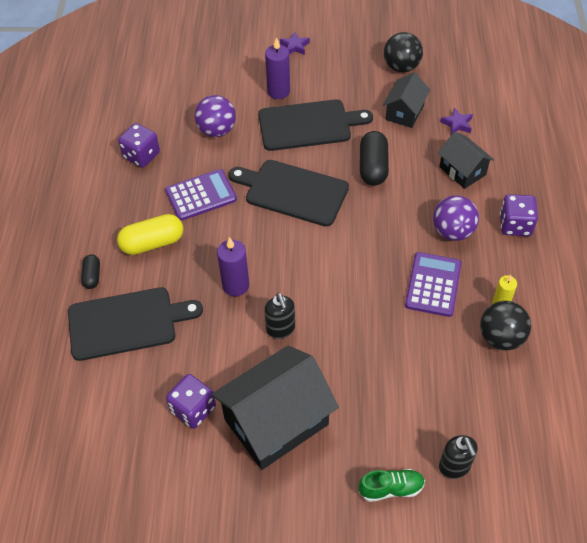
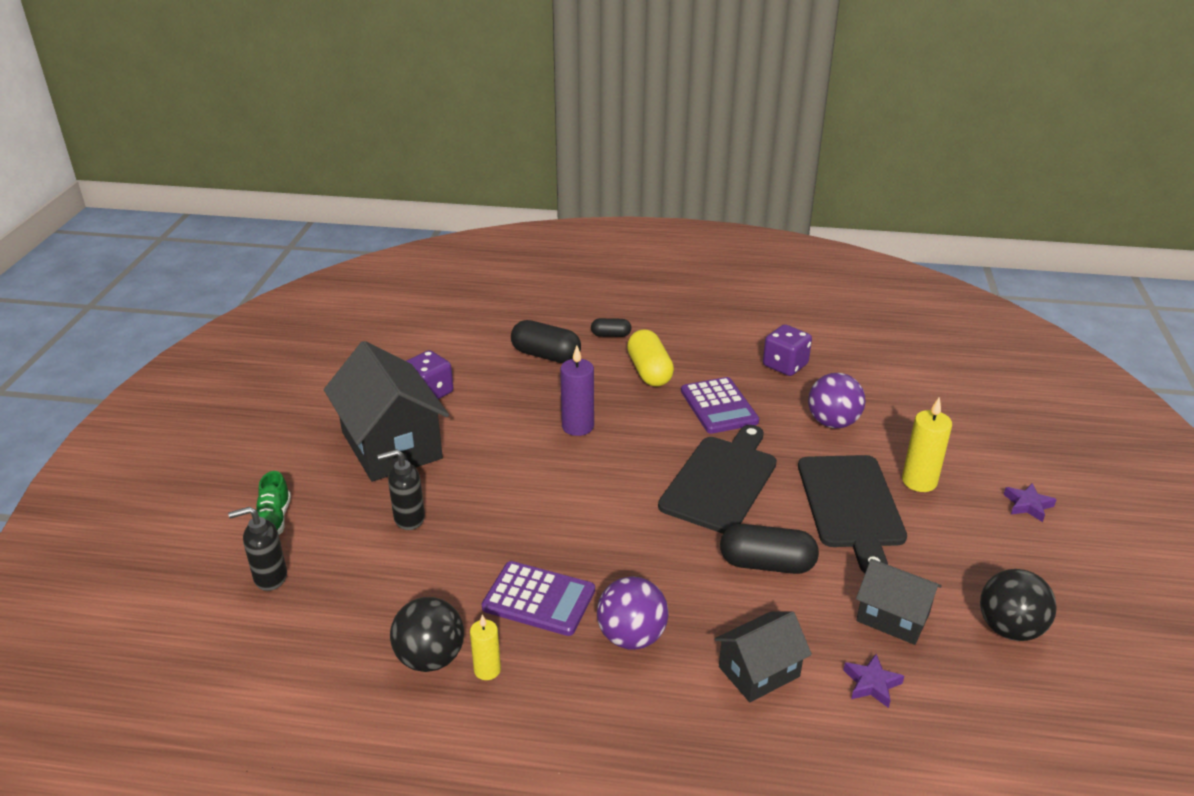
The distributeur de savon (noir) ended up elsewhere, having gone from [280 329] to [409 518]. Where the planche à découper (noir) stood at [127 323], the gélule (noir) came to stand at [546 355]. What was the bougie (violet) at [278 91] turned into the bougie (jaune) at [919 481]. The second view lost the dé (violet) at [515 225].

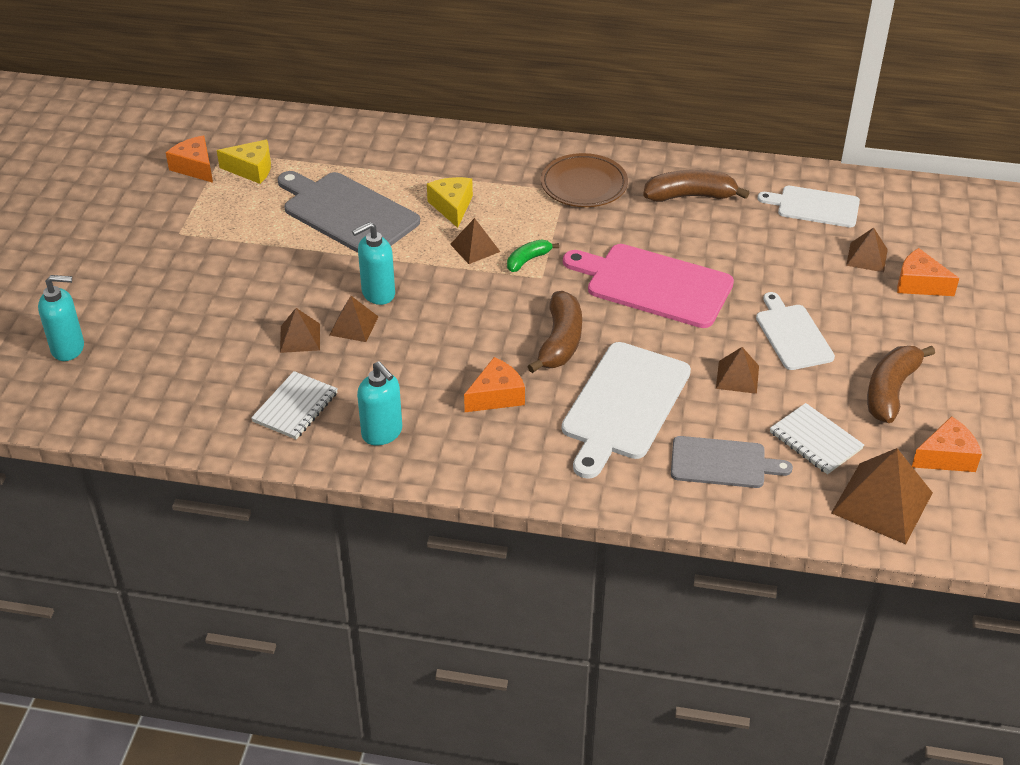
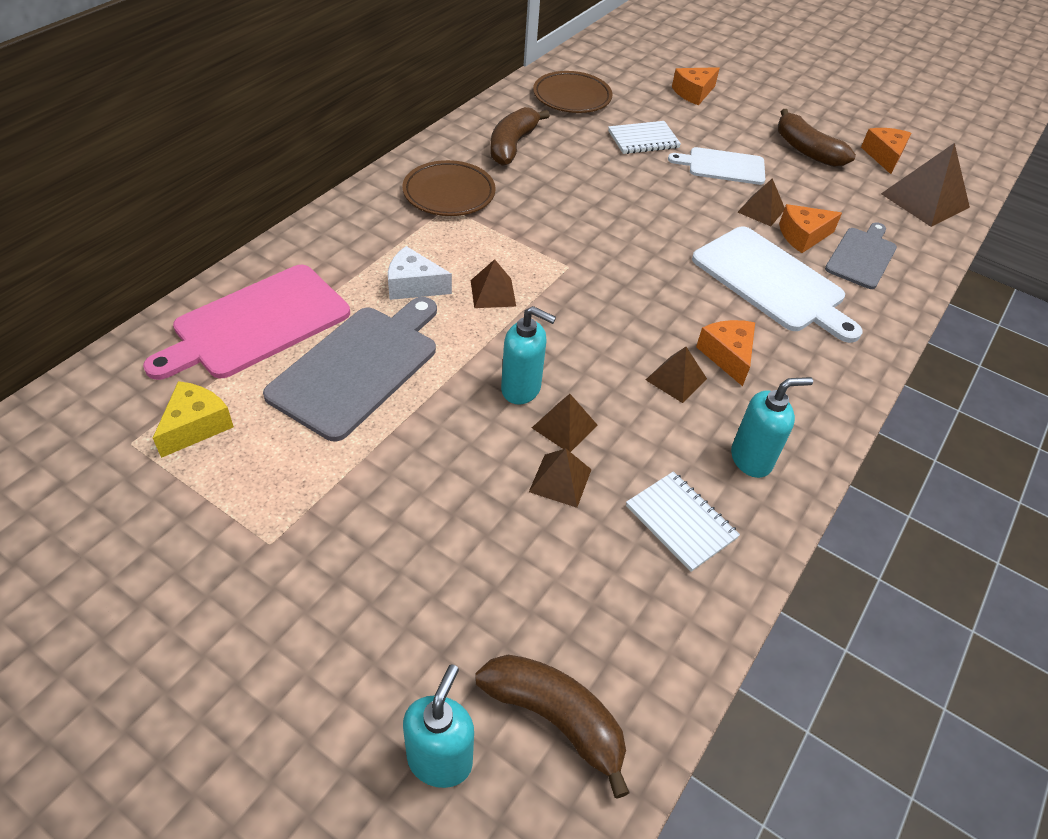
The planche à découper (rose) ended up elsewhere, having gone from [654 284] to [256 323]. The planche à découper (gris) at [347 213] ended up facing another way, 150 degrees clockwise from before. What was the fromage (jaune) at [452 207] turned into the fromage (blanc) at [413 285]. The banane (marron) ended up elsewhere, having gone from [560 342] to [555 718]. The distributeur de savon (turquoise) at [378 294] ended up facing another way, 60 degrees counterclockwise from before. Where the planche à découper (blanc) stood at [814 206], the assiette (marron) came to stand at [572 97]. The carnet (blanc) ended up elsewhere, having gone from [815 441] to [643 140]. The pyramide (marron) ended up elsewhere, having gone from [867 257] to [676 379]. The fromage (orange) ended up elsewhere, having gone from [195 167] to [802 236]. The second view lost the banane (vert) at [528 260].

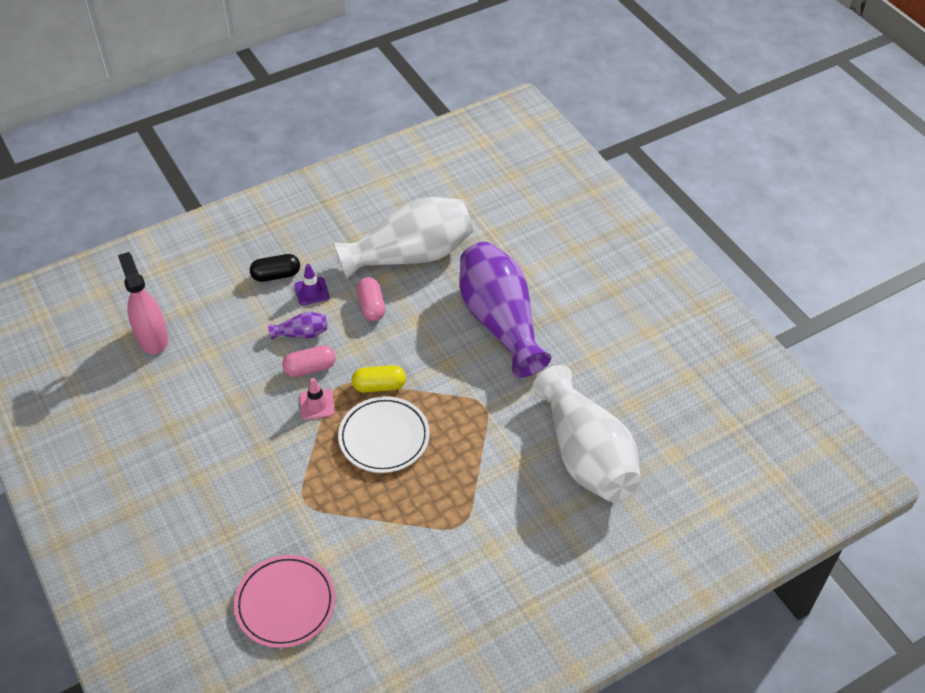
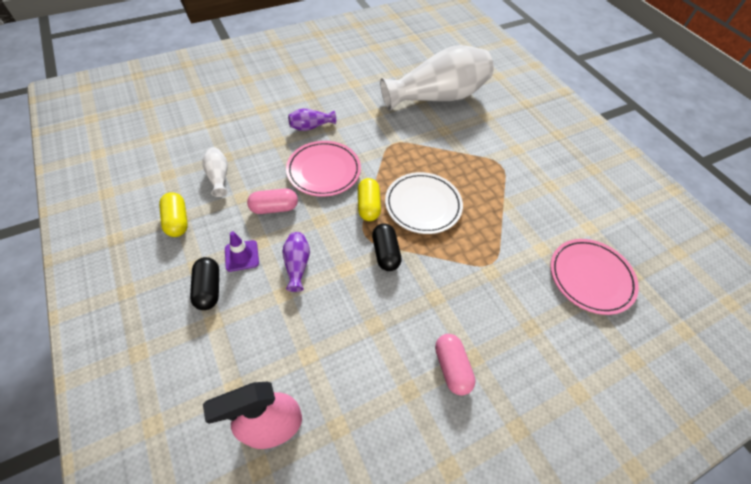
The second view gained the gélule (jaune) at [177 221]. The size of the vase (blanc) at [410 256] changed by a factor of 0.40. The second view gained the assiette (rose) at [324 171]. The size of the vase (violet) at [500 322] changed by a factor of 0.40. Where the cône de chantier (rose) stood at [317 404], the gélule (noir) came to stand at [385 253]. The gélule (rose) ended up elsewhere, having gone from [310 368] to [451 367].

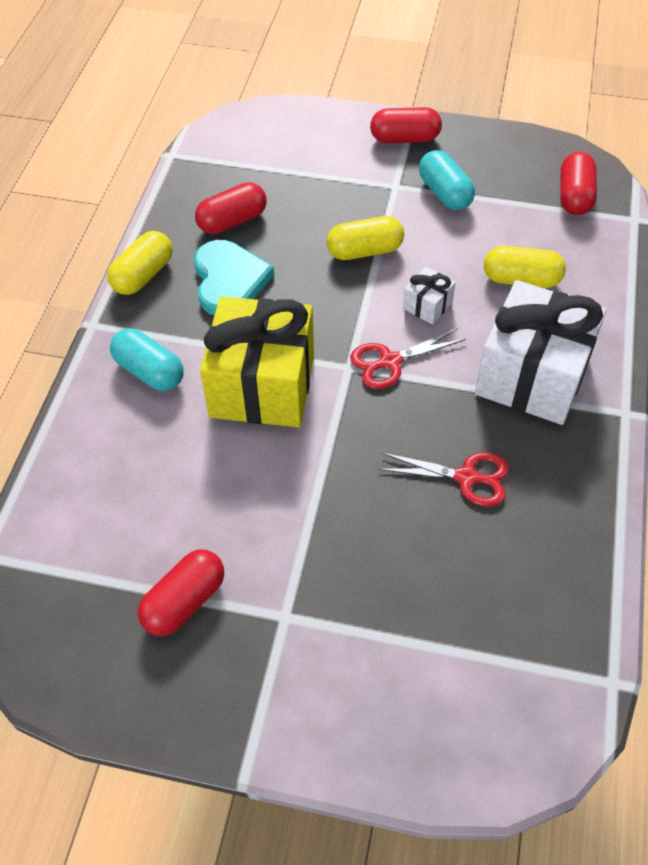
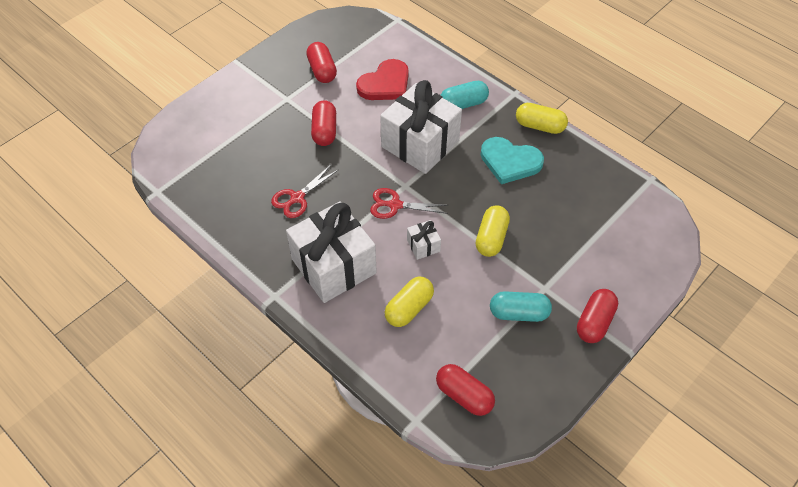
The gélule (rouge) ended up elsewhere, having gone from [232 221] to [324 131]. The second view gained the cœur (rouge) at [385 84]. The ciseaux (rouge) at [390 362] ended up facing another way, 90 degrees counterclockwise from before. What was the cadeau (jaune) at [262 385] turned into the cadeau (blanc) at [420 144]. The gélule (jaune) at [143 275] ended up facing another way, 45 degrees counterclockwise from before.

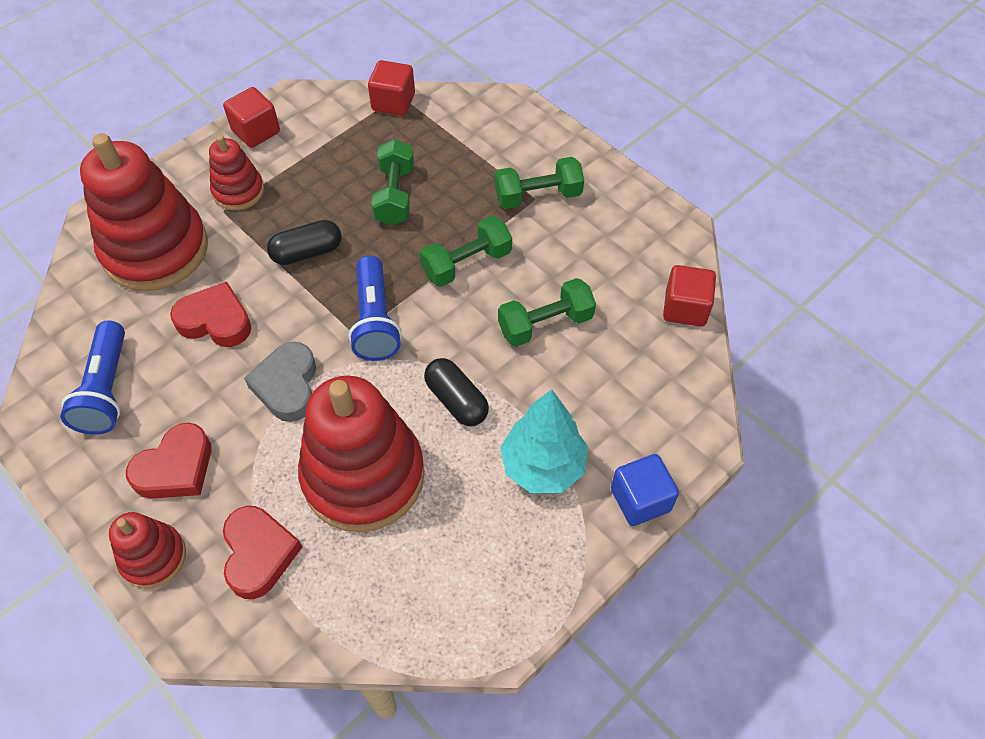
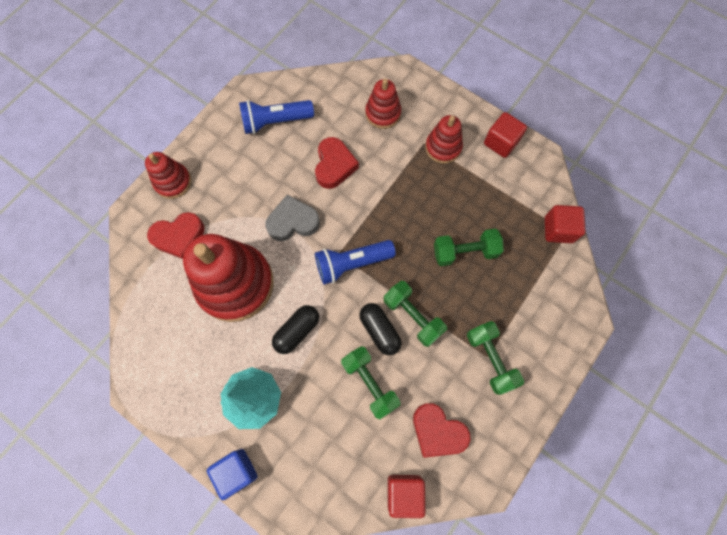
The gélule (noir) ended up elsewhere, having gone from [307 252] to [379 330]. The size of the jouet à empiler (rouge) at [155 249] changed by a factor of 0.51. The cœur (rouge) ended up elsewhere, having gone from [175 468] to [437 431].

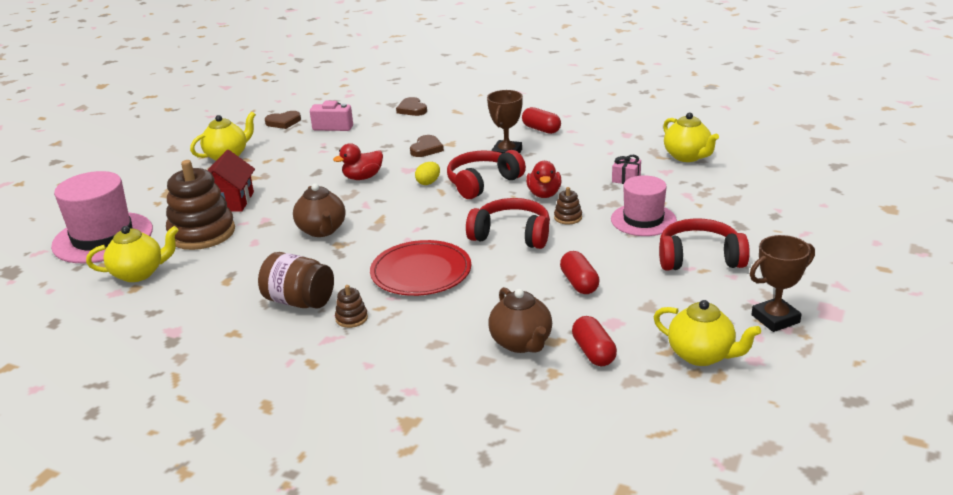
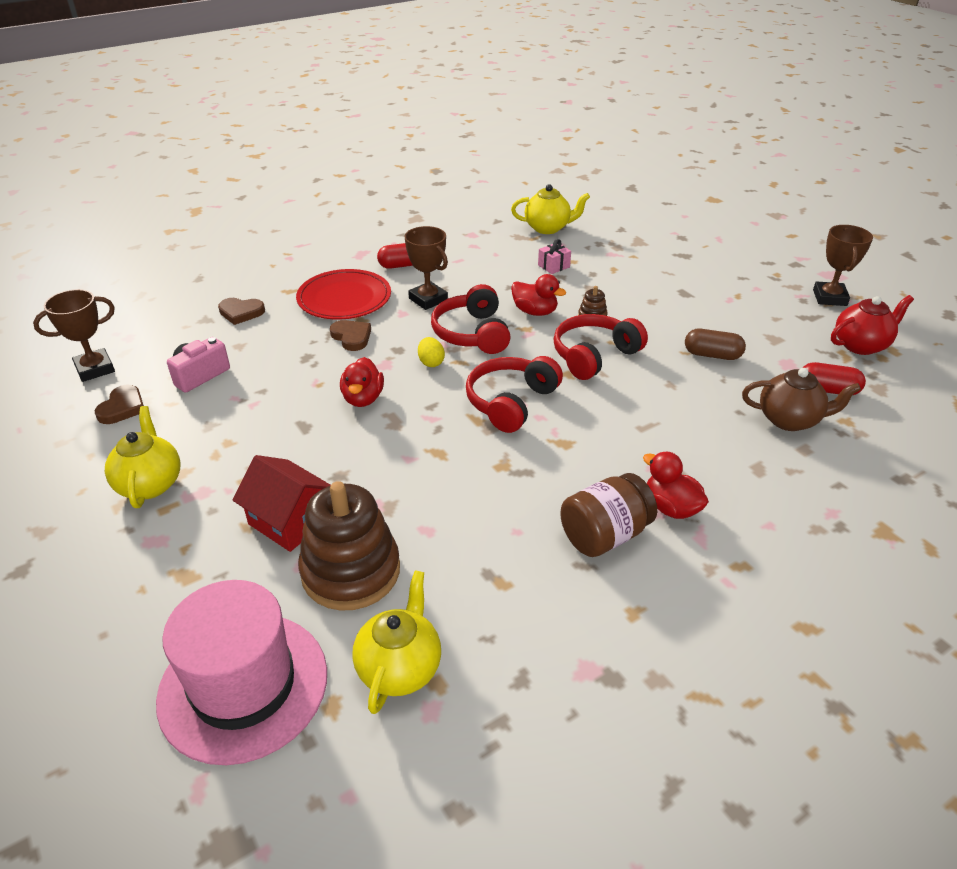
The second view gained the trophée (marron) at [95 369]. The assiette (rouge) ended up elsewhere, having gone from [421 272] to [344 298]. The casque audio (rouge) ended up elsewhere, having gone from [699 258] to [511 402]. Where the jouet à empiler (marron) stood at [351 318], the canard (rouge) came to stand at [671 507]. What was the gélule (rouge) at [579 283] turned into the gélule (marron) at [712 355]. What was the théière (jaune) at [702 355] turned into the théière (rouge) at [861 345]. The second view lost the théière (marron) at [322 230]. The second view lost the chapeau (rose) at [643 220].

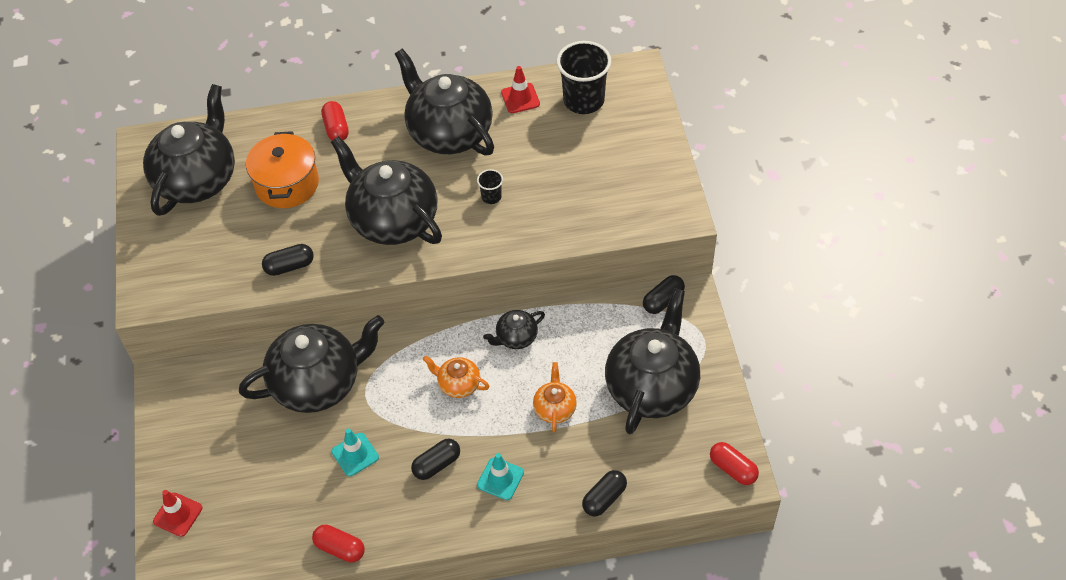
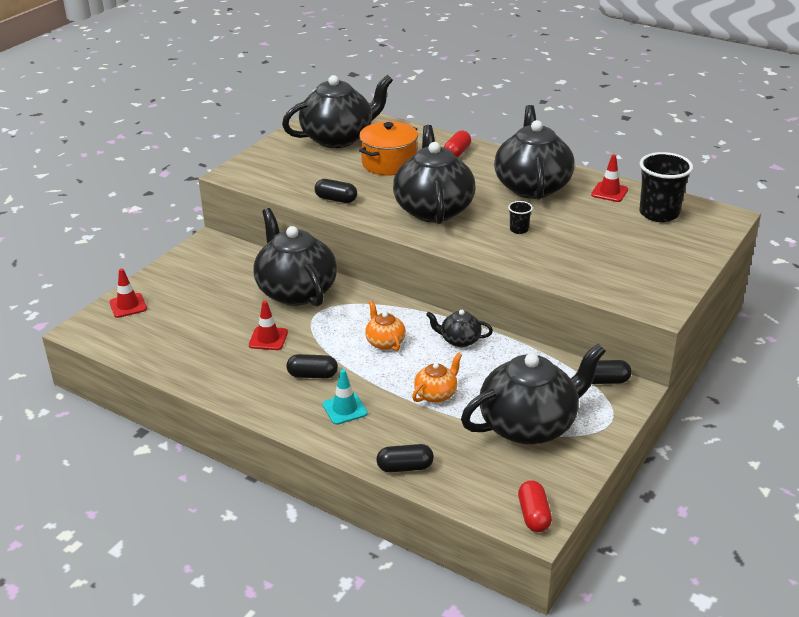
What was the cône de chantier (turquoise) at [355 454] turned into the cône de chantier (rouge) at [268 339]. The théière (noir) at [318 383] ended up facing another way, 135 degrees counterclockwise from before. The second view lost the gélule (rouge) at [340 548].

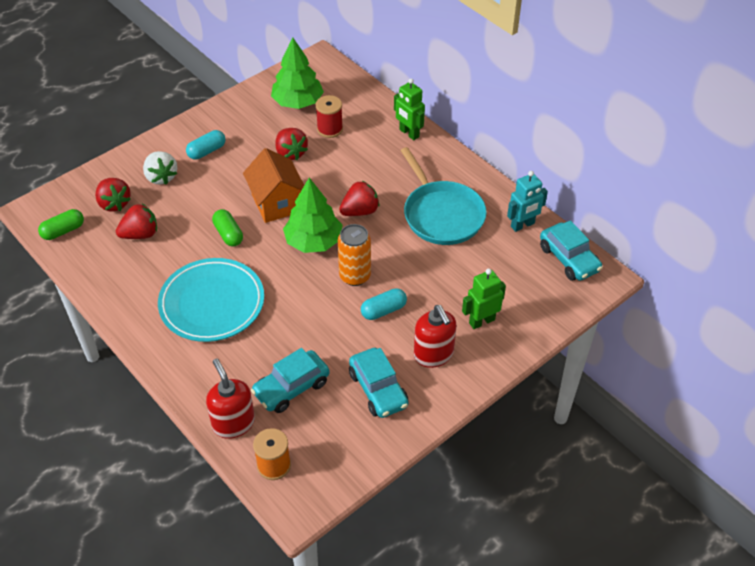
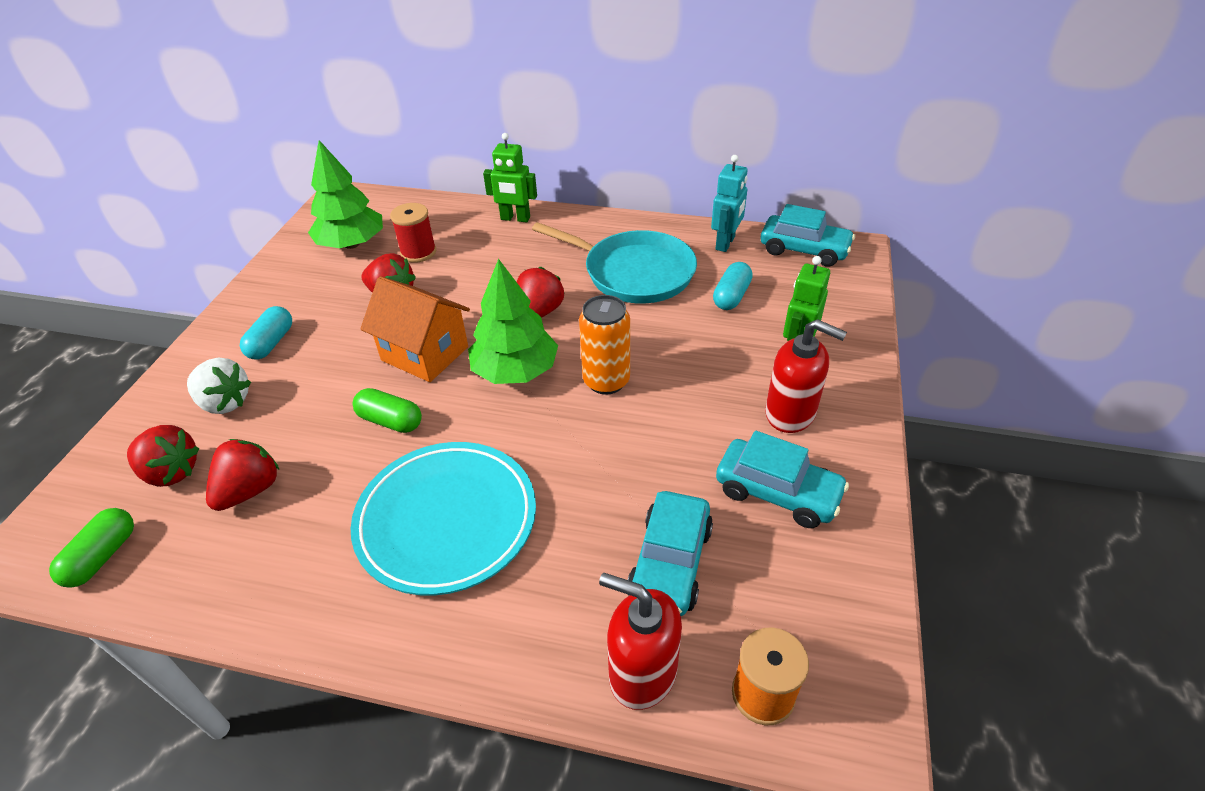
The gélule (turquoise) ended up elsewhere, having gone from [383 310] to [731 296].

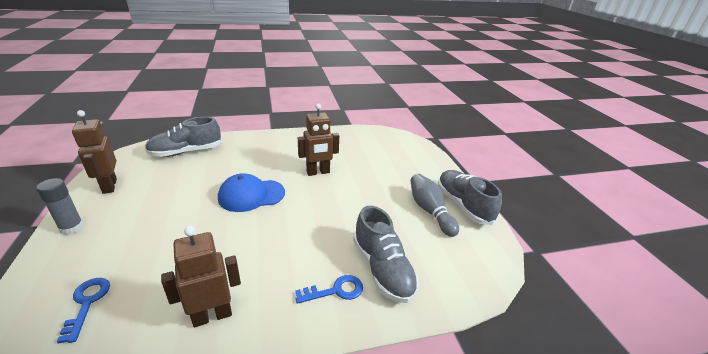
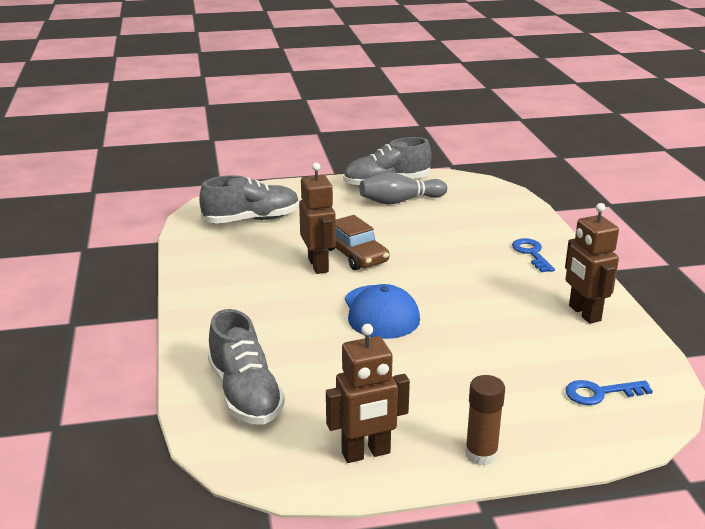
The chaussure (gris) ended up elsewhere, having gone from [382 269] to [252 219]. The second view gained the voiture (marron) at [355 255]. What was the bâton de colle (gris) at [72 228] turned into the bâton de colle (marron) at [481 454].

